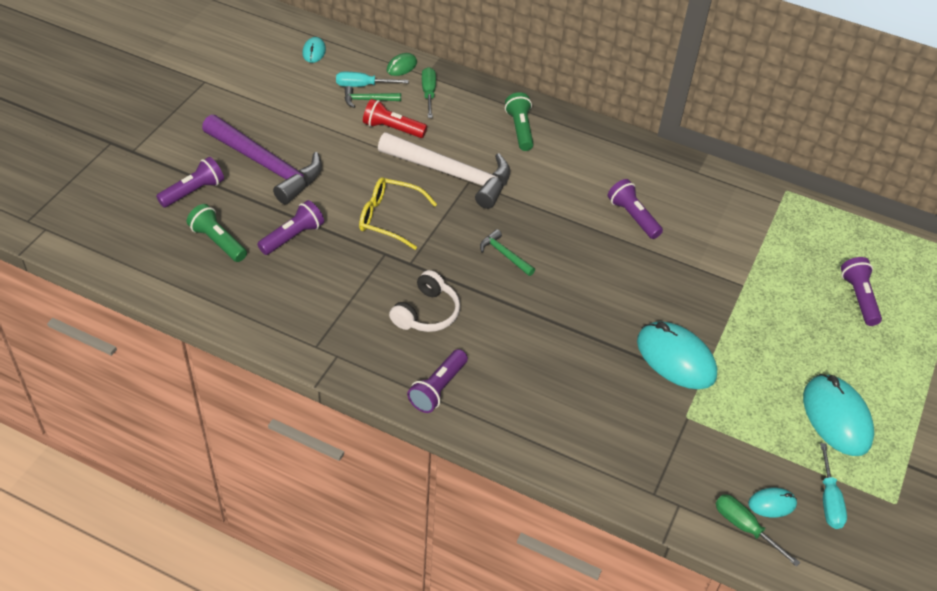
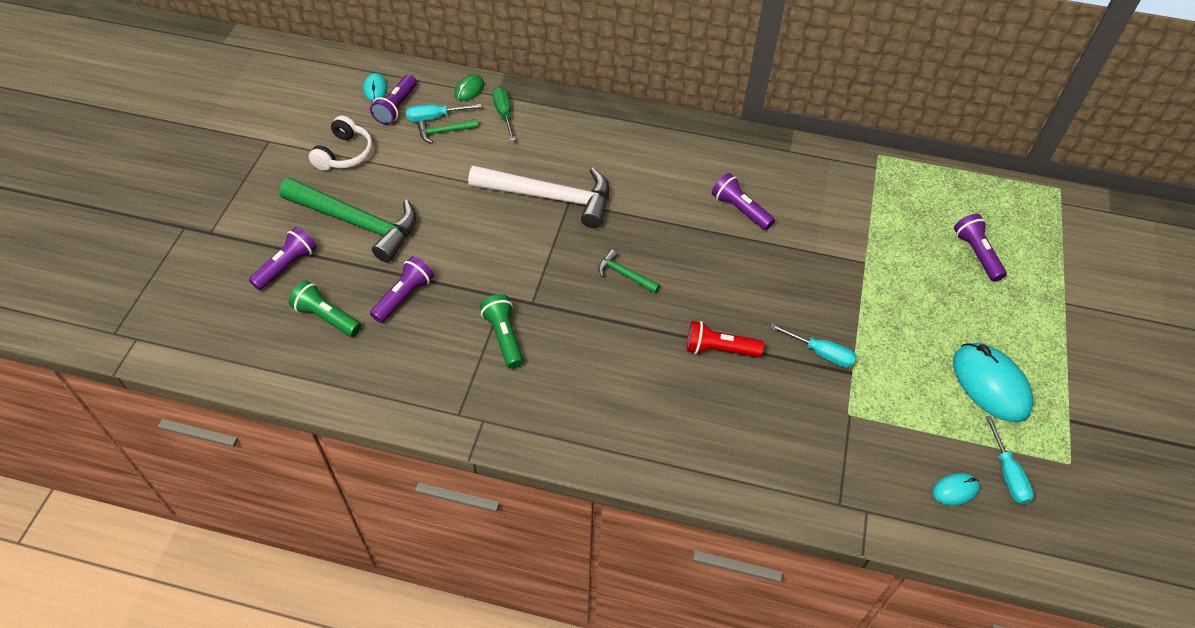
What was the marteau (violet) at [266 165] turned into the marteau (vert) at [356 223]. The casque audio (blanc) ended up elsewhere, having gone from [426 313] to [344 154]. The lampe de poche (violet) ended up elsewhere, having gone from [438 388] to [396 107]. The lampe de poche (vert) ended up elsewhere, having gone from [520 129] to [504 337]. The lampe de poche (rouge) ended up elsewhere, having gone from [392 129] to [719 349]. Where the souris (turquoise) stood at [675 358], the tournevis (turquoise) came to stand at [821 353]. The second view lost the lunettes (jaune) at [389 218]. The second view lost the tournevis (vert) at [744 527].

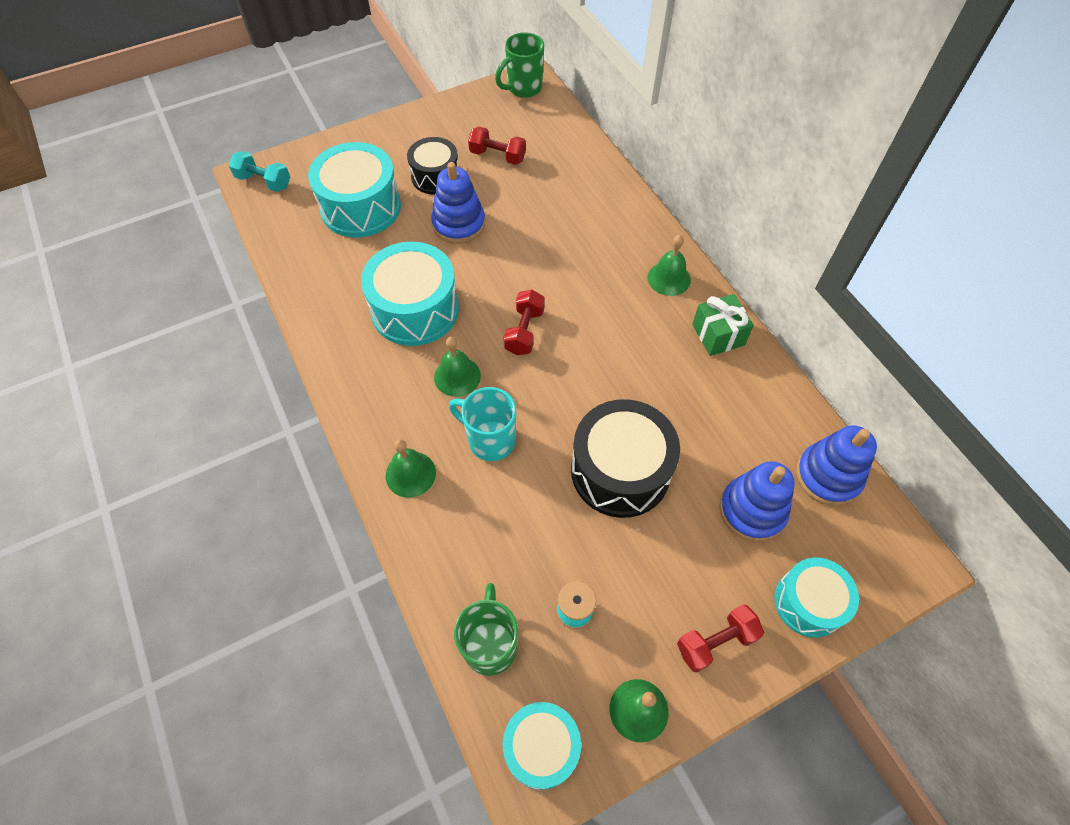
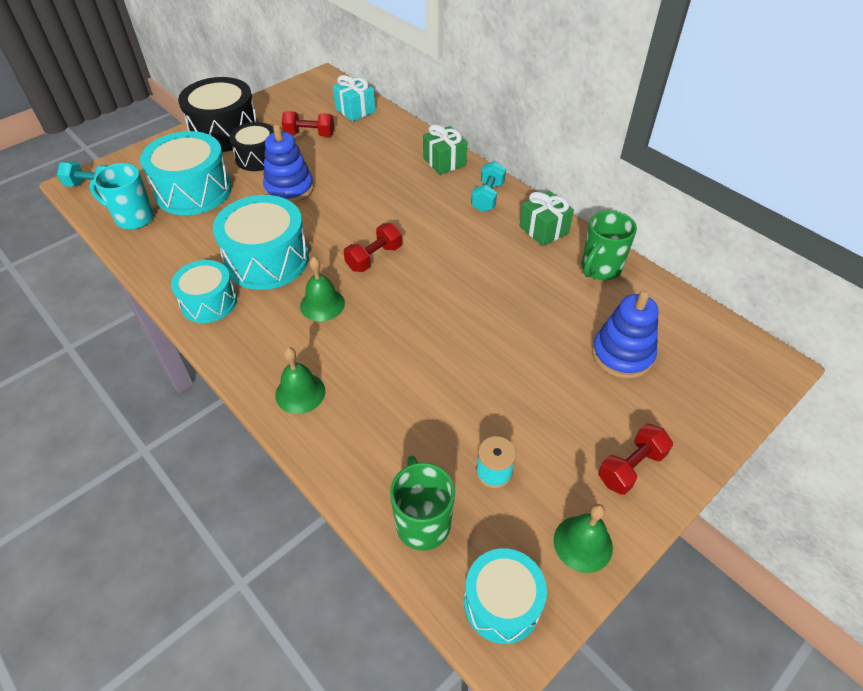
The tasse (turquoise) ended up elsewhere, having gone from [490 440] to [133 218]. The tambour (turquoise) ended up elsewhere, having gone from [808 602] to [209 302]. The tambour (noir) ended up elsewhere, having gone from [620 471] to [225 132]. The second view gained the cadeau (turquoise) at [355 110]. The haltère (rouge) at [524 331] ended up facing another way, 45 degrees clockwise from before. The second view gained the cadeau (vert) at [444 162]. Where the cloche (vert) stood at [669 278], the haltère (turquoise) came to stand at [487 197]. The tasse (vert) ended up elsewhere, having gone from [523 88] to [600 269]. The second view lost the jouet à empiler (bleu) at [828 476].

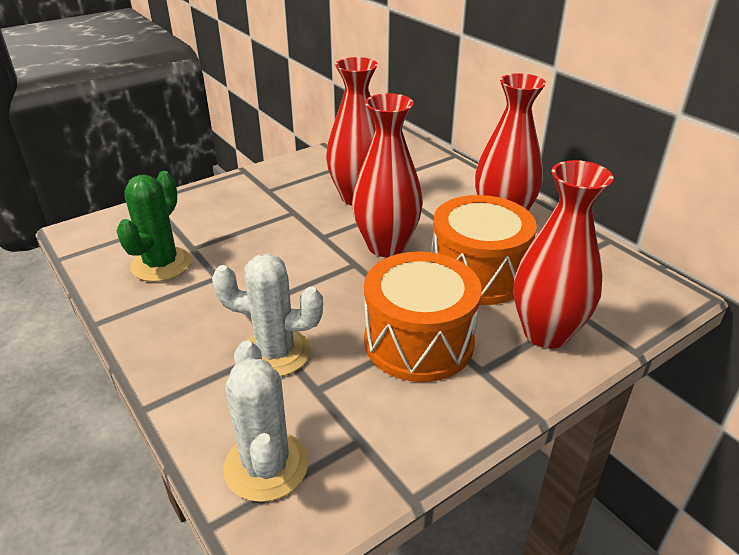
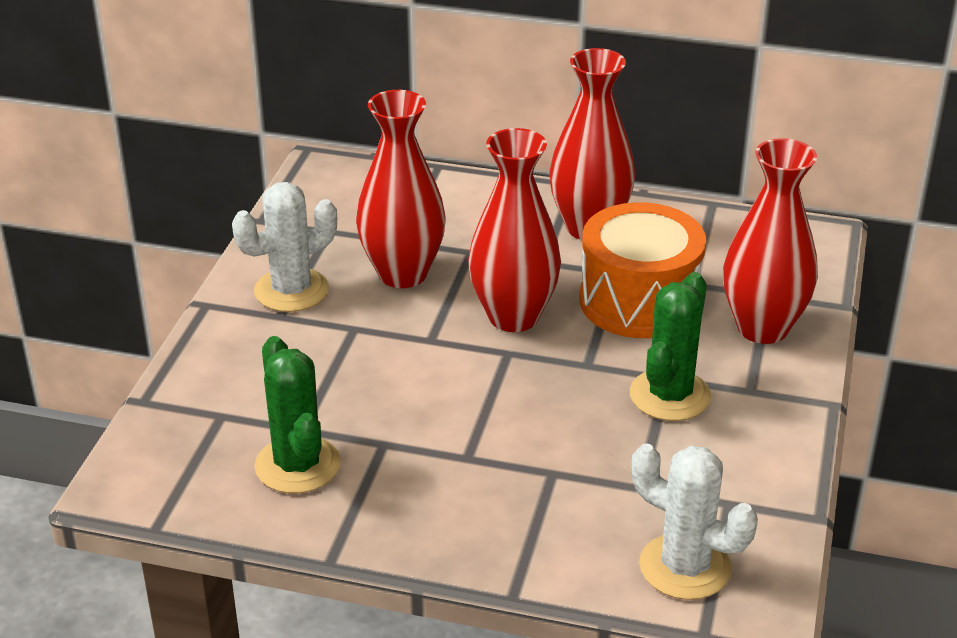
The cactus (blanc) ended up elsewhere, having gone from [275 353] to [291 290]. Where the tambour (orange) stood at [418 342], the cactus (vert) came to stand at [670 395].

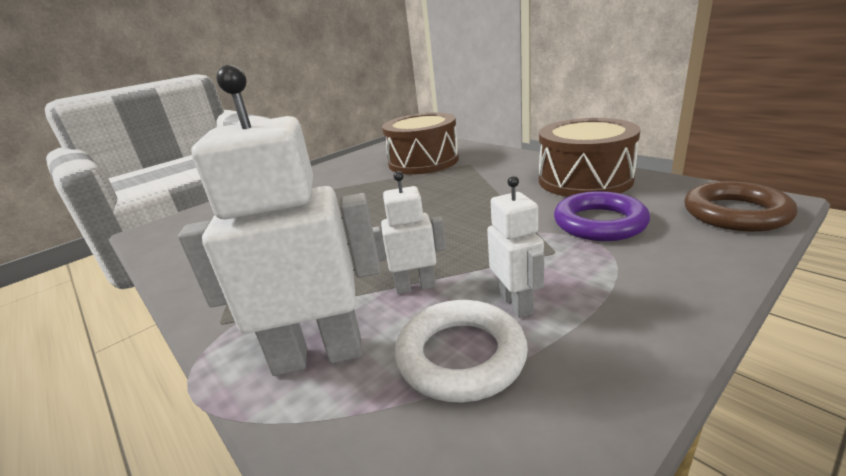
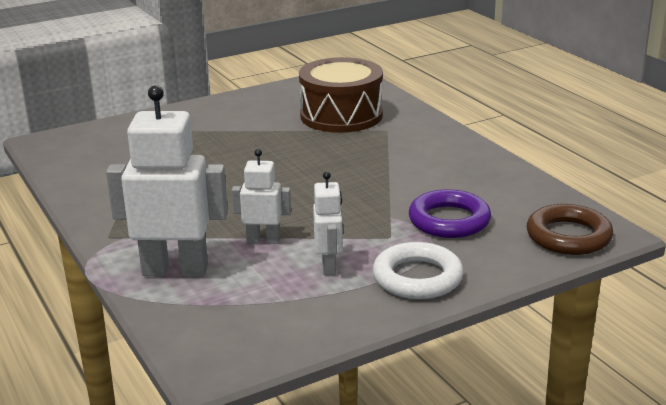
The anneau (blanc) ended up elsewhere, having gone from [461 356] to [417 278]. The second view lost the tambour (marron) at [584 180].

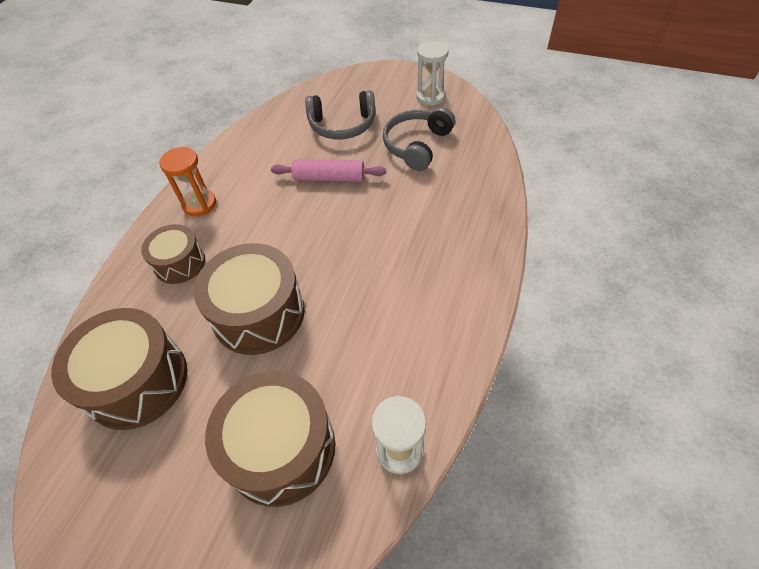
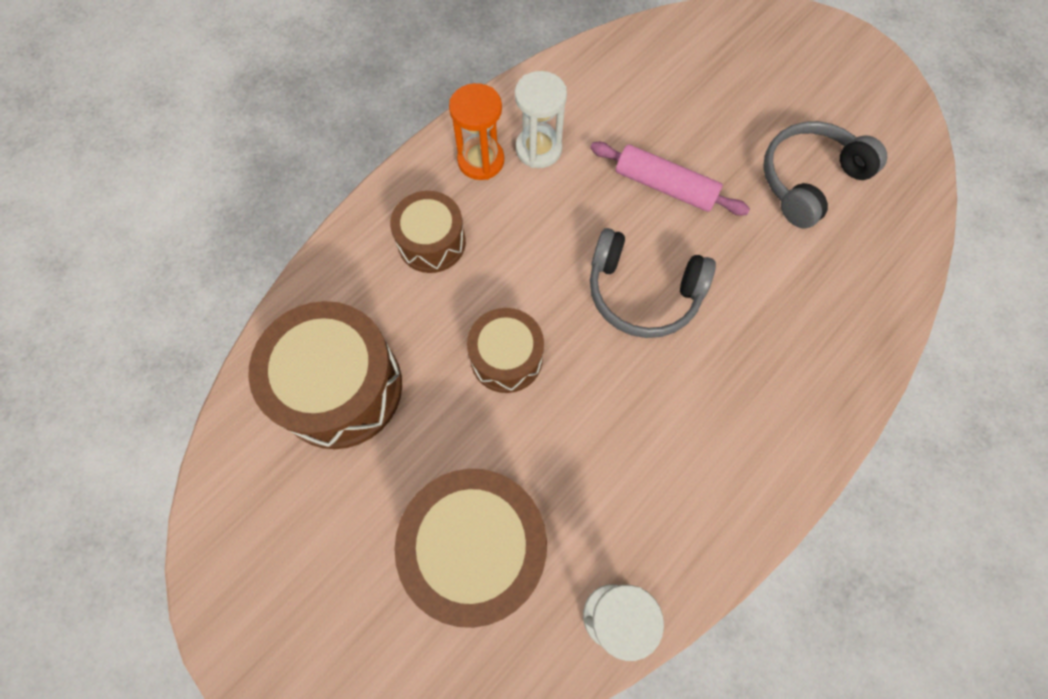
The size of the tambour (marron) at [258 313] changed by a factor of 0.59. The sablier (blanc) ended up elsewhere, having gone from [430 97] to [538 149]. The casque audio (gris) ended up elsewhere, having gone from [342 125] to [642 293].

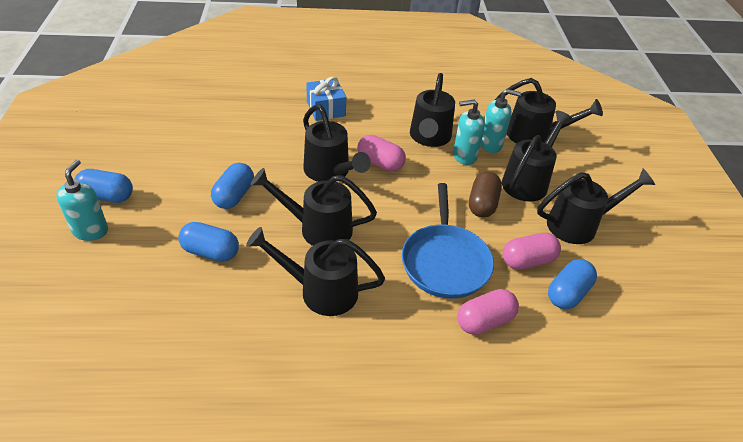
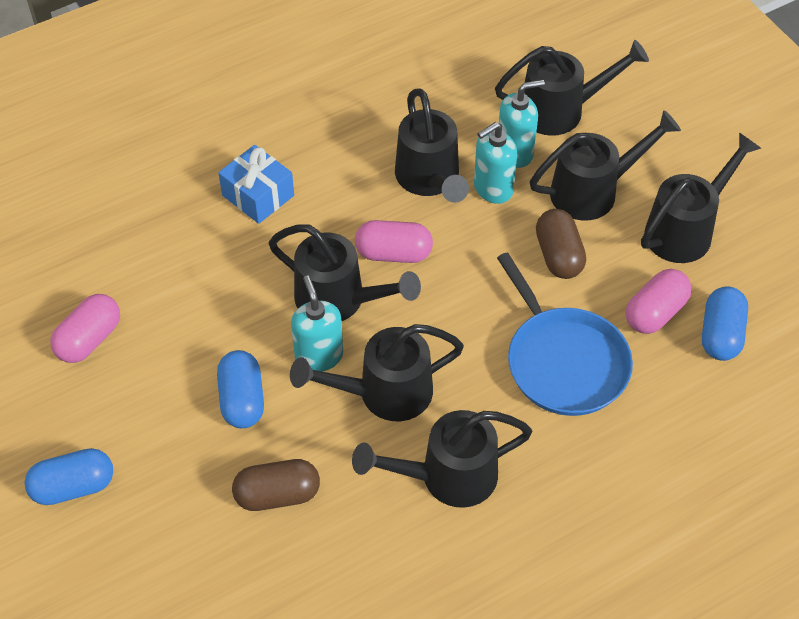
The gélule (rose) ended up elsewhere, having gone from [484 321] to [89 339]. What was the gélule (bleu) at [210 252] turned into the gélule (marron) at [277 495]. The distributeur de savon (turquoise) ended up elsewhere, having gone from [90 230] to [319 356]. The arrosoir (noir) at [528 181] ended up facing another way, 60 degrees clockwise from before.

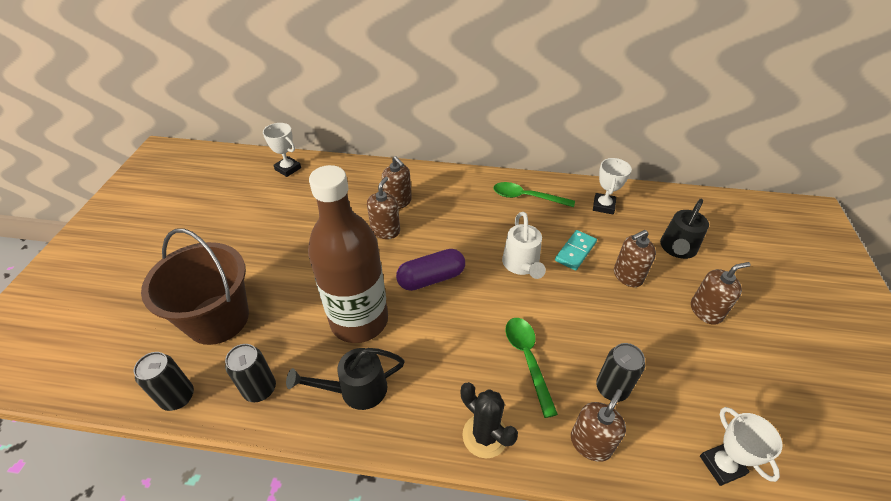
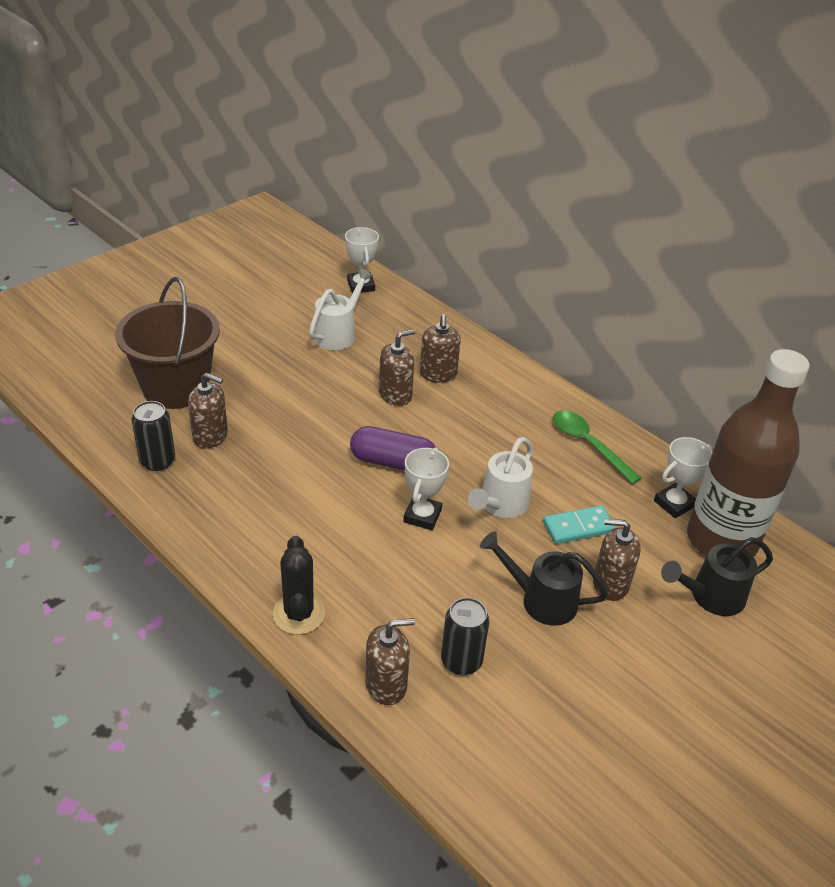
The distributeur de savon (marron) ended up elsewhere, having gone from [706 311] to [210 436]. The second view gained the arrosoir (blanc) at [338 333]. The trophée (blanc) ended up elsewhere, having gone from [721 465] to [422 516]. The arrosoir (noir) ended up elsewhere, having gone from [356 390] to [541 600]. The bouteille (marron) ended up elsewhere, having gone from [359 321] to [721 540]. The second view lost the canette (noir) at [178 397]. The second view lost the cuillère (vert) at [528 359].

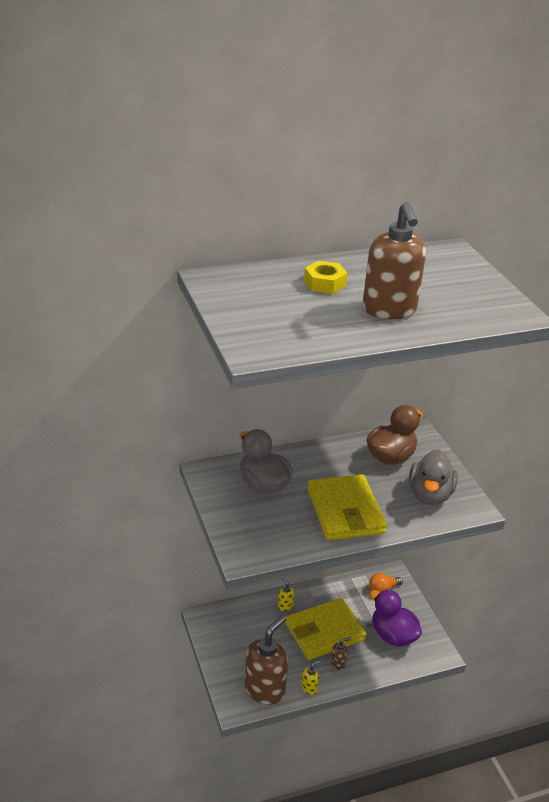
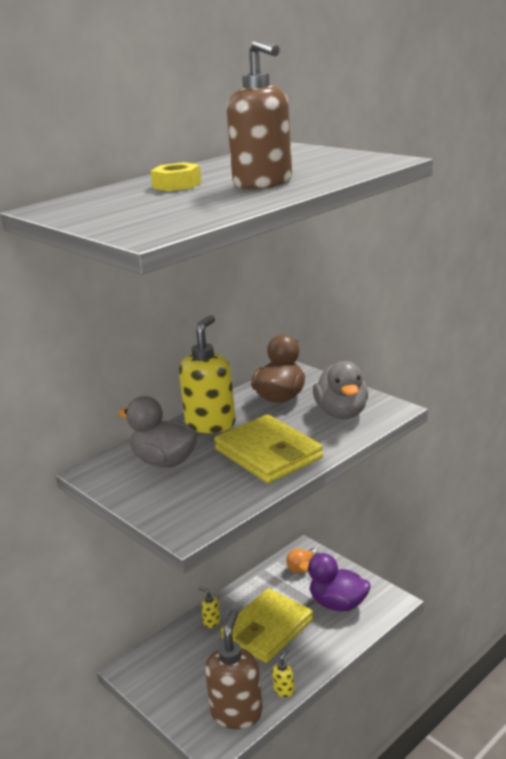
The second view gained the distributeur de savon (jaune) at [211 424]. The second view lost the distributeur de savon (marron) at [338 664].

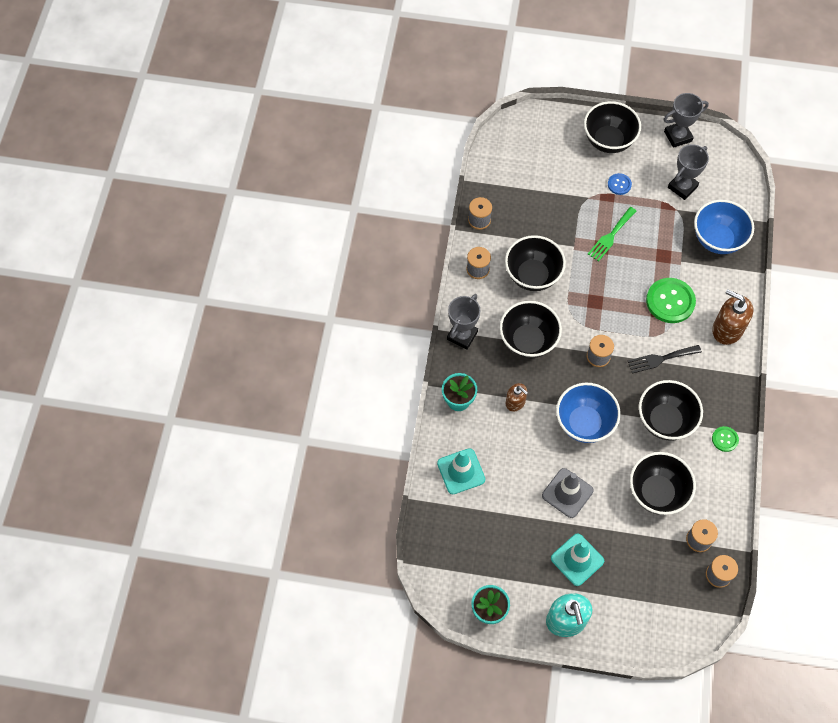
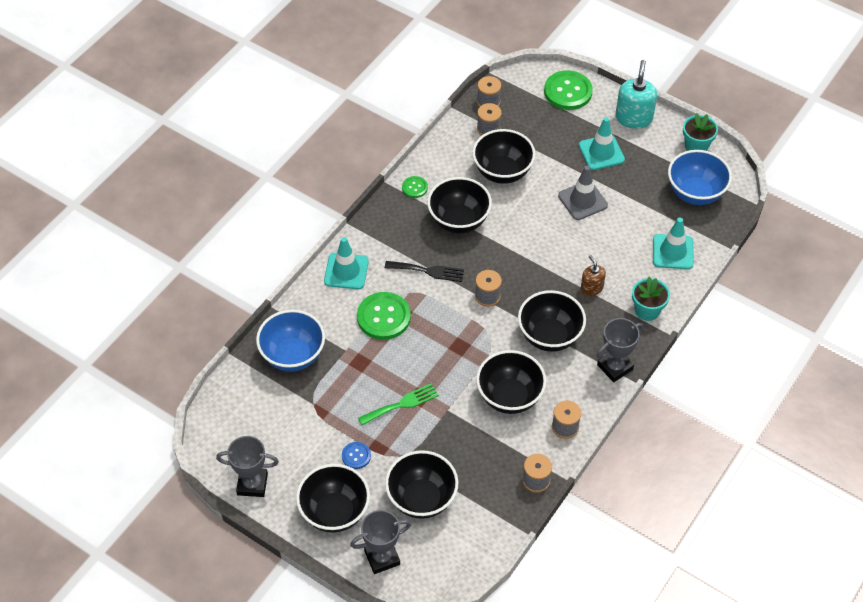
Where the distributeur de savon (marron) stood at [727 329], the cône de chantier (turquoise) came to stand at [346 271]. The trophée (gris) ended up elsewhere, having gone from [682 187] to [382 557]. The second view gained the bol (noir) at [421 499]. The second view gained the bouton (vert) at [568 91]. The bol (bleu) ended up elsewhere, having gone from [584 423] to [695 193].

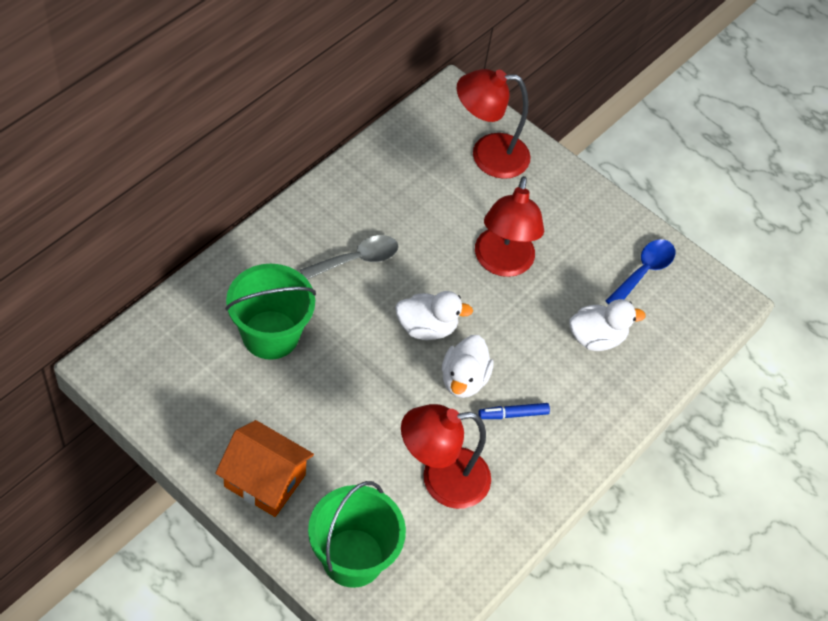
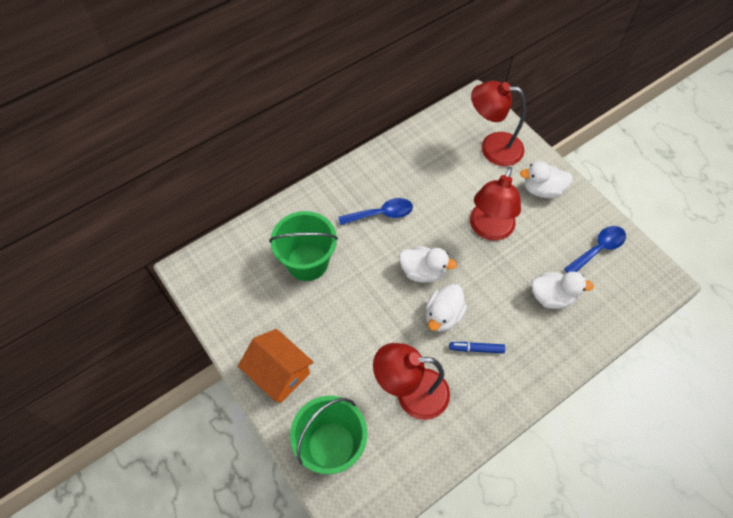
What was the cuillère (gris) at [357 259] turned into the cuillère (bleu) at [381 214]. The second view gained the canard (blanc) at [542 190].

